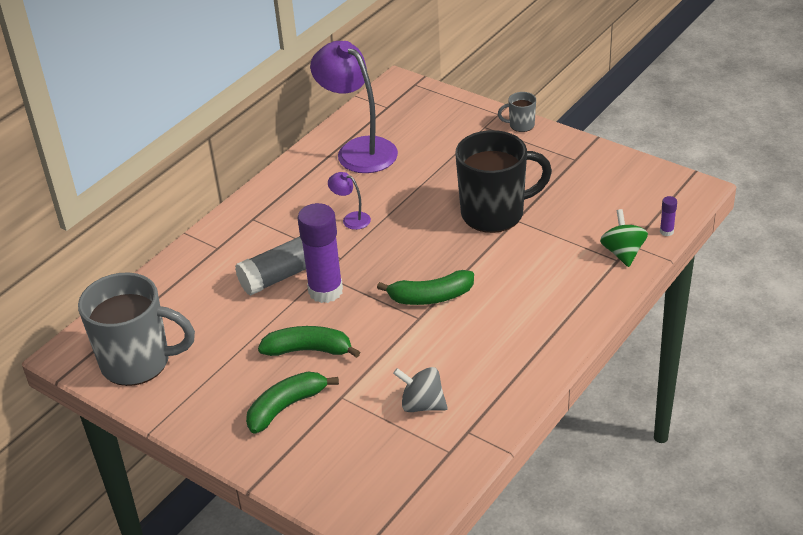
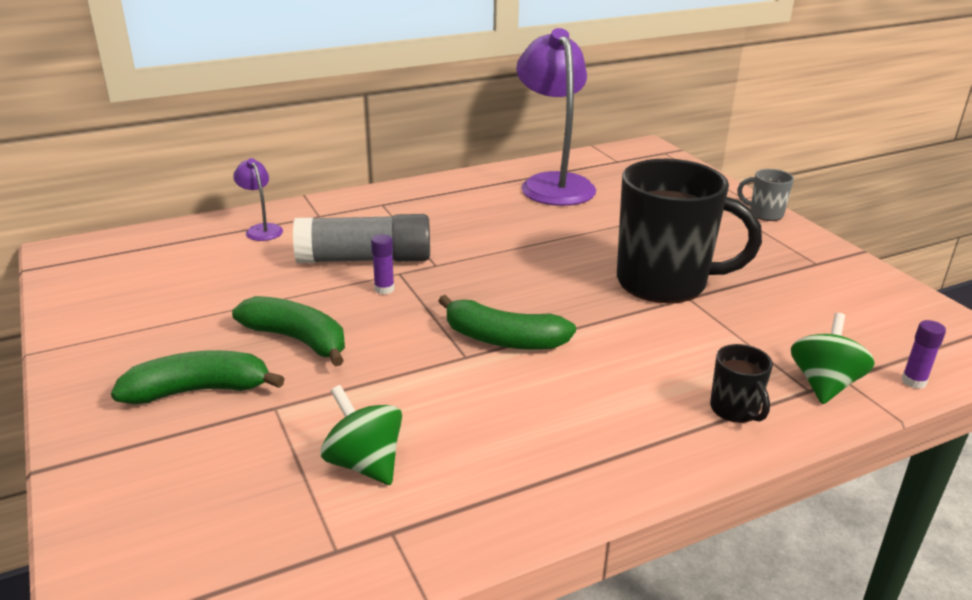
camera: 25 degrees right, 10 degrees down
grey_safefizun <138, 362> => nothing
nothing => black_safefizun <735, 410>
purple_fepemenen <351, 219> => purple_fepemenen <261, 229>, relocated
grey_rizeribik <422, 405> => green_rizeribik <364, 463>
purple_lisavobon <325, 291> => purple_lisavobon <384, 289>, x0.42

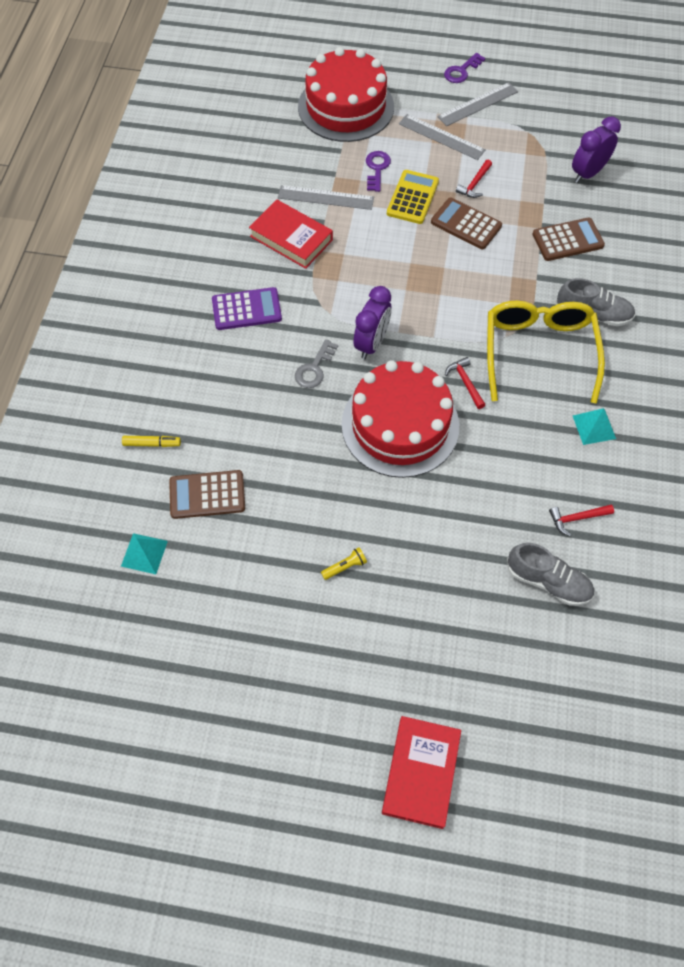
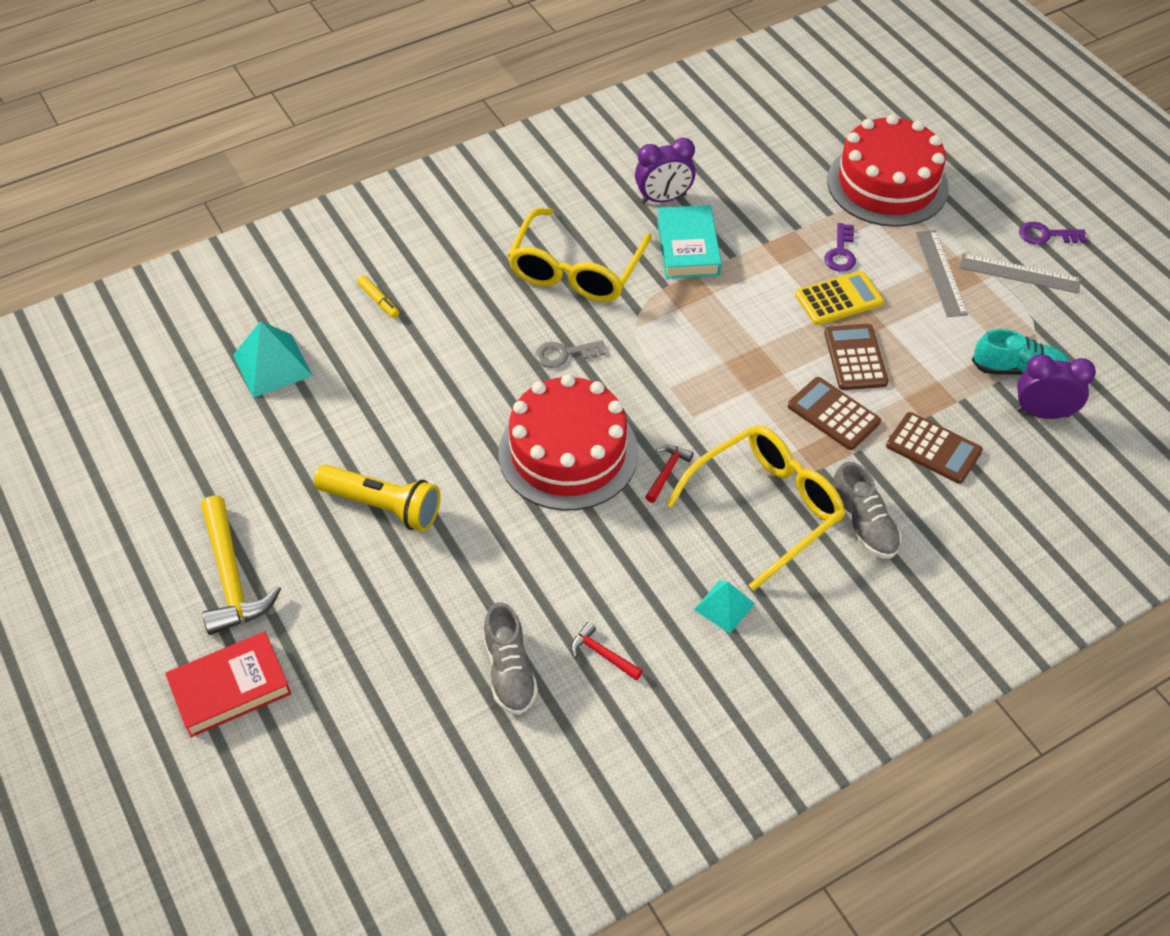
camera: 50 degrees right, 10 degrees down
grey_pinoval <326, 198> => nothing
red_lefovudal <474, 184> => nothing
nothing => yellow_lefovudal <231, 577>
nothing => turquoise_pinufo <1017, 370>
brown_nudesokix <207, 495> => brown_nudesokix <833, 414>, relocated
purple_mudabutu <371, 343> => purple_mudabutu <663, 199>, relocated
purple_nudesokix <246, 309> => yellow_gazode <577, 269>
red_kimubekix <291, 238> => turquoise_kimubekix <688, 247>
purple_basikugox <377, 169> => purple_basikugox <841, 252>, 135 degrees clockwise
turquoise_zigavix <144, 553> => turquoise_zigavix <272, 365>, x1.60
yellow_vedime <345, 566> => yellow_vedime <382, 506>, x2.42

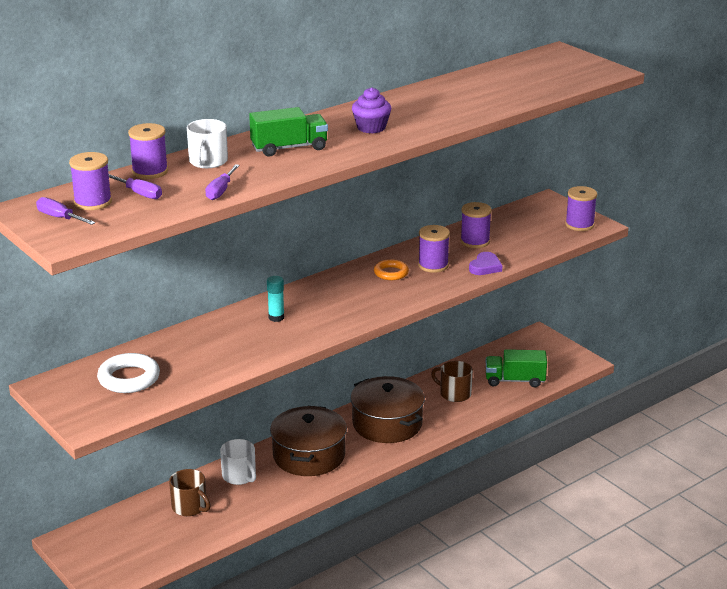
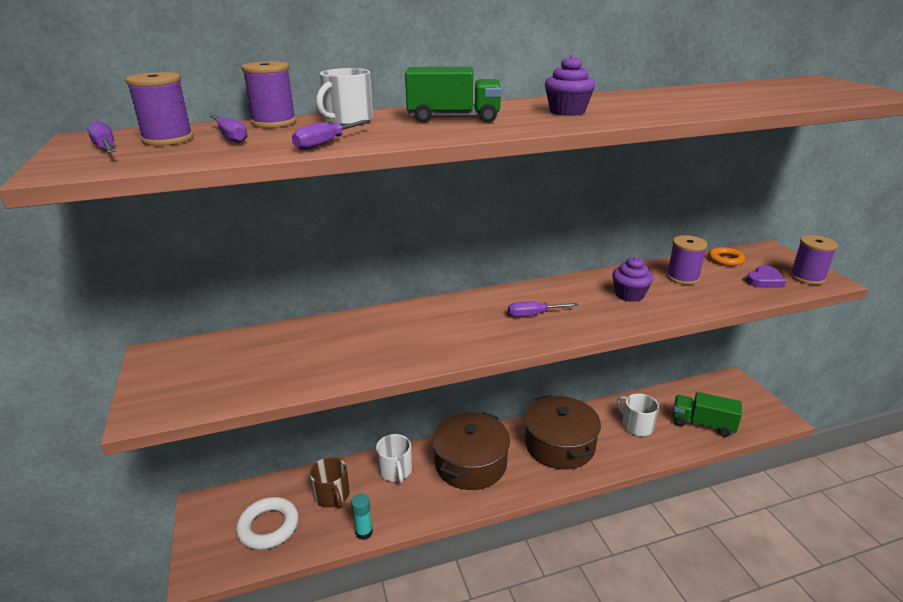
camera: 20 degrees right, 0 degrees up
nothing => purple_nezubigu <533, 314>
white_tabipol <129, 378> => white_tabipol <268, 526>, relocated
turquoise_lisavobon <276, 317> => turquoise_lisavobon <364, 532>, relocated
orange_tabipol <391, 273> => orange_tabipol <725, 260>, relocated
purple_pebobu <485, 267> => purple_pebobu <764, 280>, relocated
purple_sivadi <433, 265> => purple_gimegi <629, 295>
brown_safefizun <454, 394> => white_safefizun <636, 426>

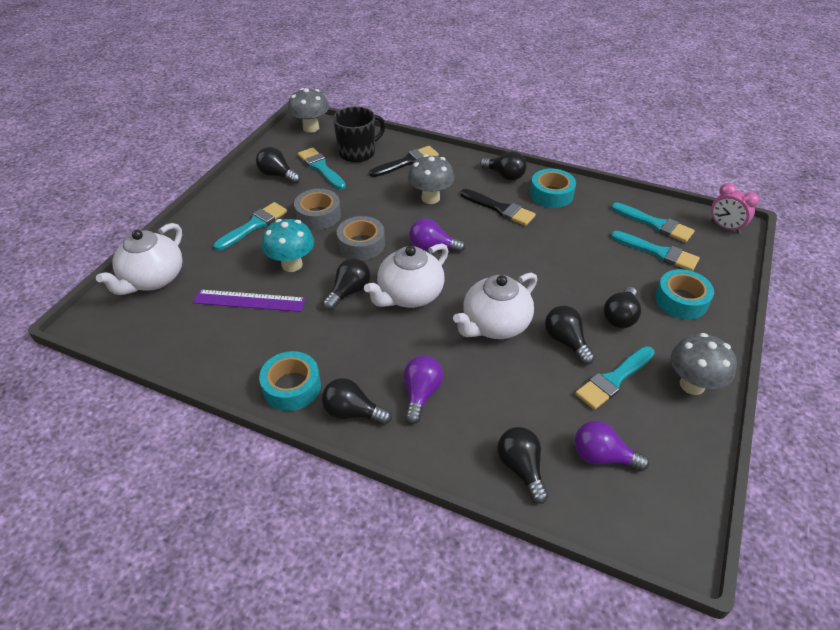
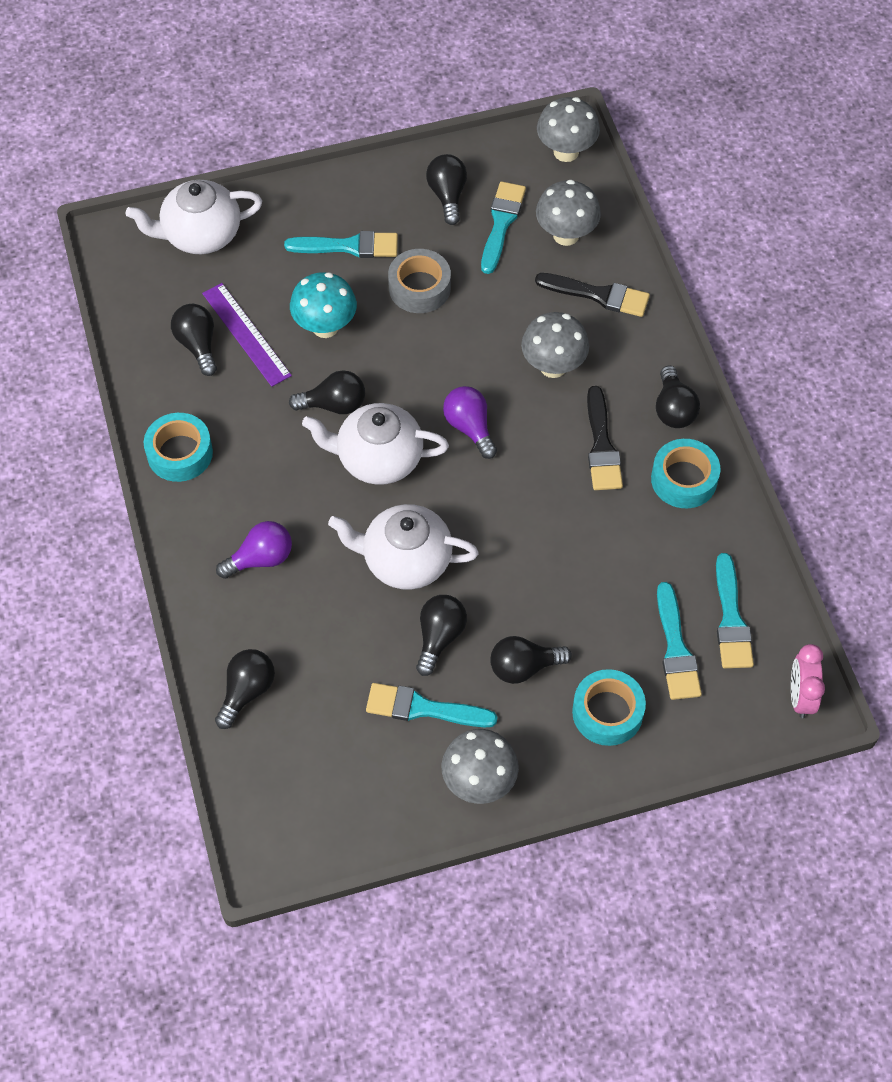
camera: 50 degrees right, 15 degrees up
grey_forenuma <361, 244> => nothing
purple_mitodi <602, 456> => nothing
black_mitodi <352, 412> => black_mitodi <198, 345>, relocated
black_safefizun <358, 153> => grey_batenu <566, 235>

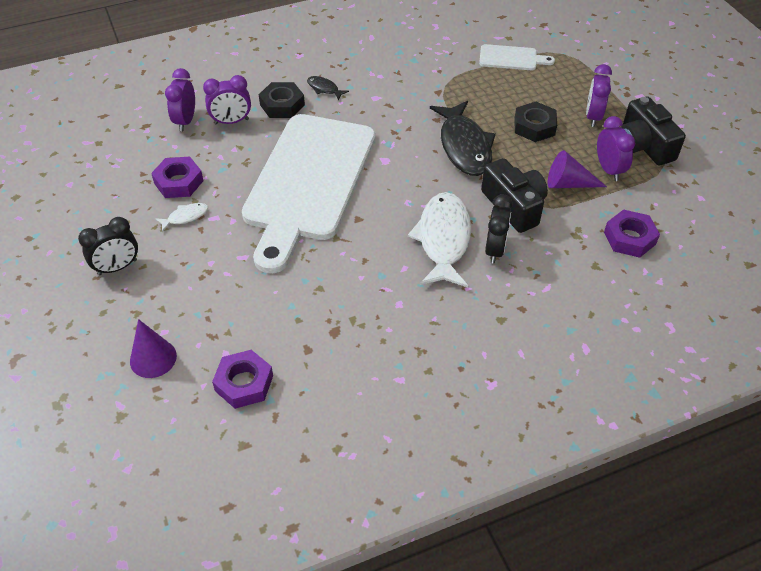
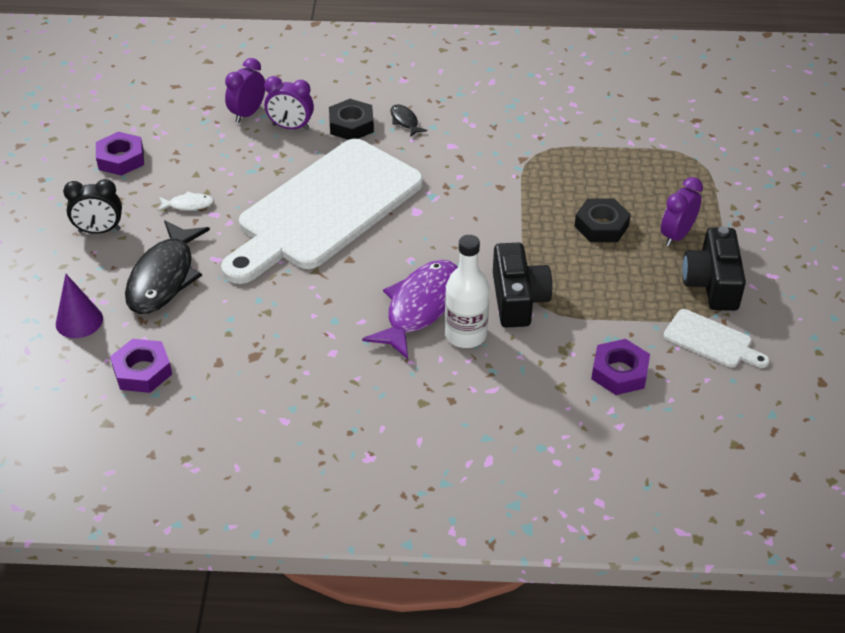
camera: 25 degrees right, 5 degrees down
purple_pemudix <568, 183> => nothing
purple_mudabutu <609, 169> => nothing
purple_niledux <179, 182> => purple_niledux <121, 159>, relocated
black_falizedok <464, 146> => black_falizedok <164, 277>, relocated
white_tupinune <511, 58> => white_tupinune <711, 340>, relocated
black_mudabutu <495, 249> => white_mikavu <465, 335>
white_falizedok <443, 239> => purple_falizedok <420, 307>

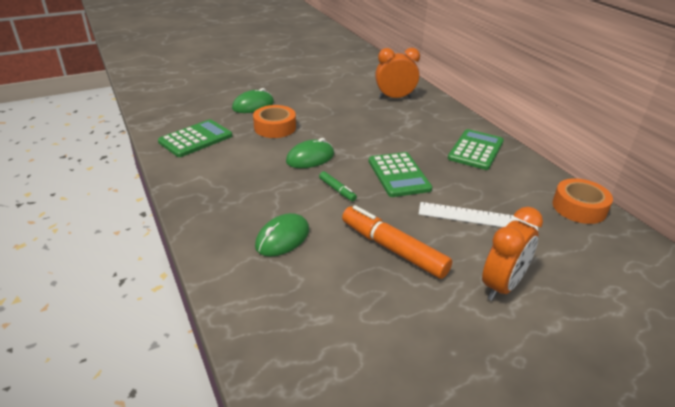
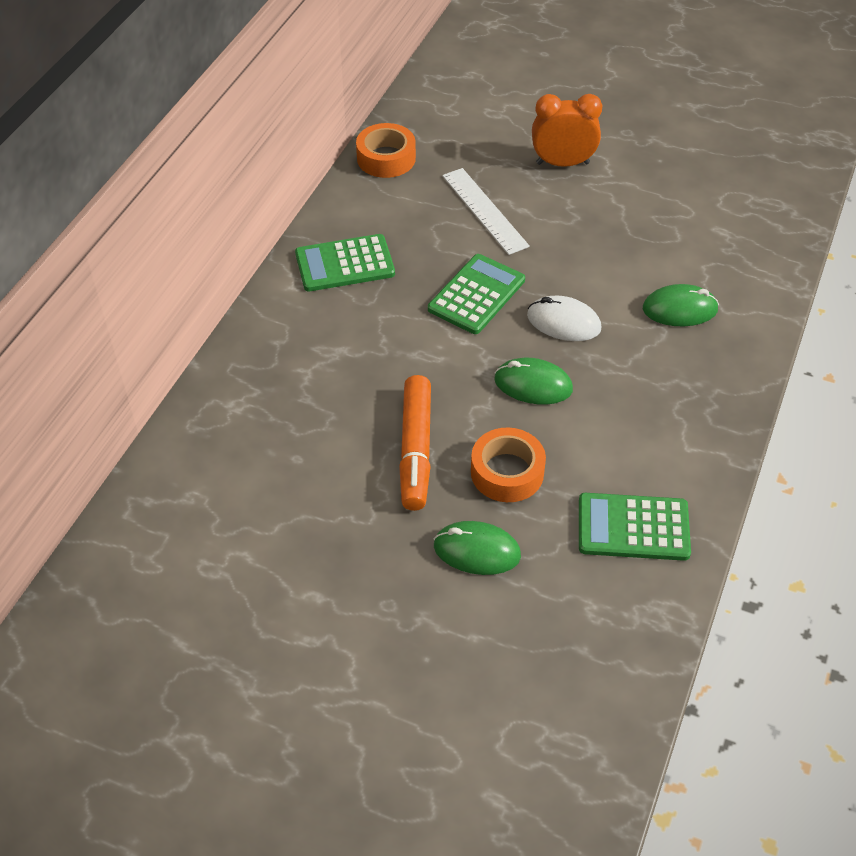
camera: 130 degrees left, 15 degrees up
orange_mudabutu <395, 97> => nothing
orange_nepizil <393, 249> => orange_nepizil <416, 450>, relocated
green_nepizil <337, 190> => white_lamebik <563, 322>

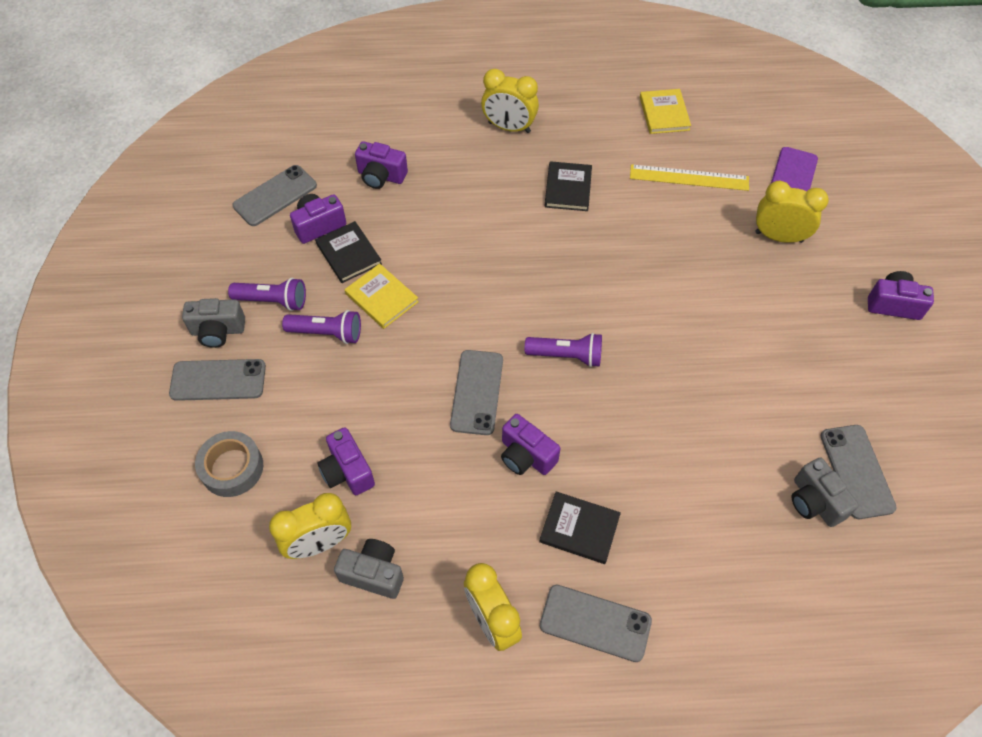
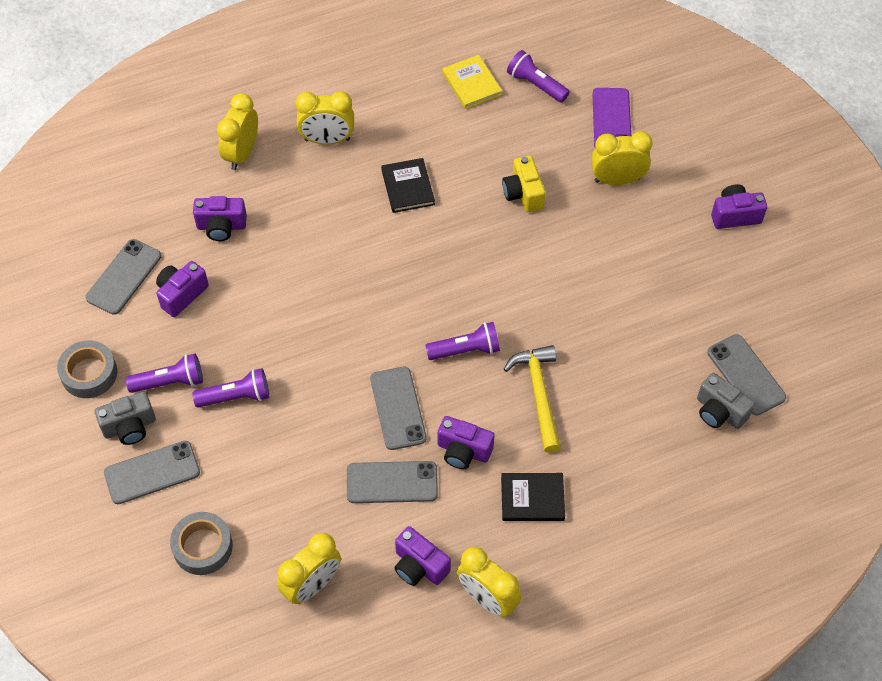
camera: 20 degrees left, 0 degrees up
black_kimubekix <348, 254> => nothing
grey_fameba <373, 574> => nothing
yellow_kimubekix <381, 298> => nothing
yellow_pinoval <689, 178> => nothing
nothing => grey_forenuma <89, 373>
nothing => yellow_mudabutu <242, 153>
nothing => yellow_fameba <523, 193>
nothing => yellow_lefovudal <538, 394>
nothing => purple_vedime <536, 84>
purple_fameba <347, 471> => purple_fameba <419, 566>, relocated
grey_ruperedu <595, 623> => grey_ruperedu <392, 482>, relocated

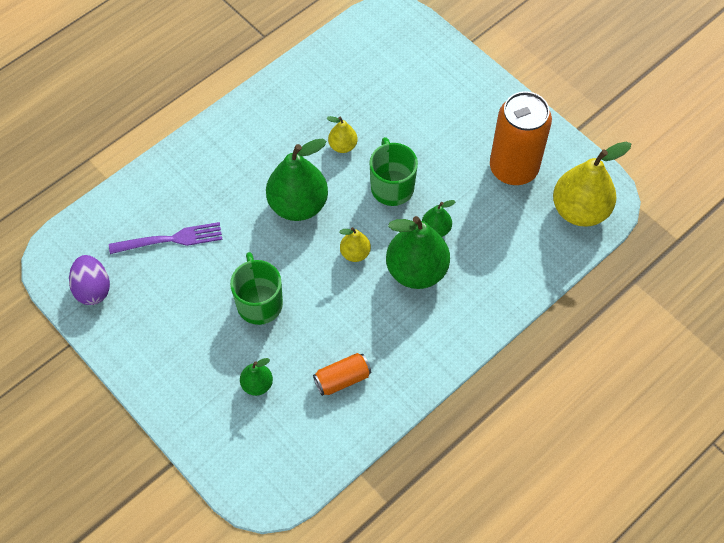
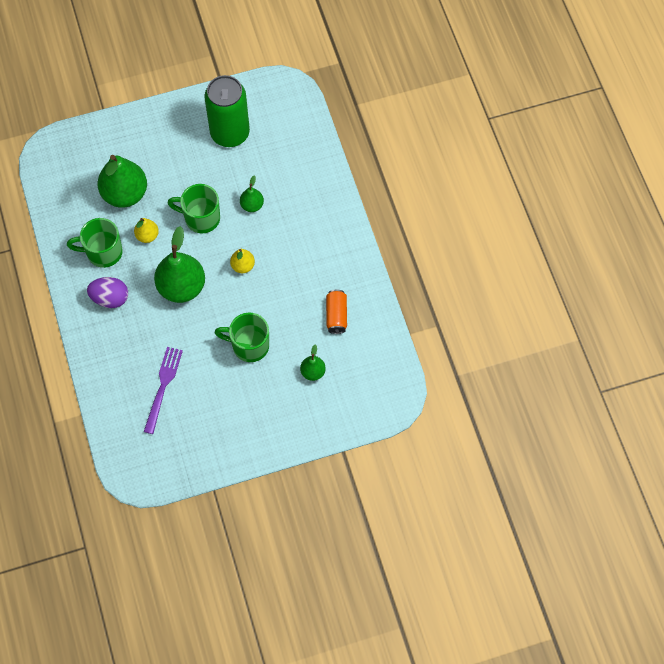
camera: 65 degrees left, 5 degrees up
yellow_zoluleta <579, 210> => nothing
nothing => green_safefizun <103, 252>
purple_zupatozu <93, 289> => purple_zupatozu <110, 298>, relocated
green_zoluleta <416, 271> => green_zoluleta <125, 194>, relocated
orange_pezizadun <513, 168> => green_pezizadun <230, 133>

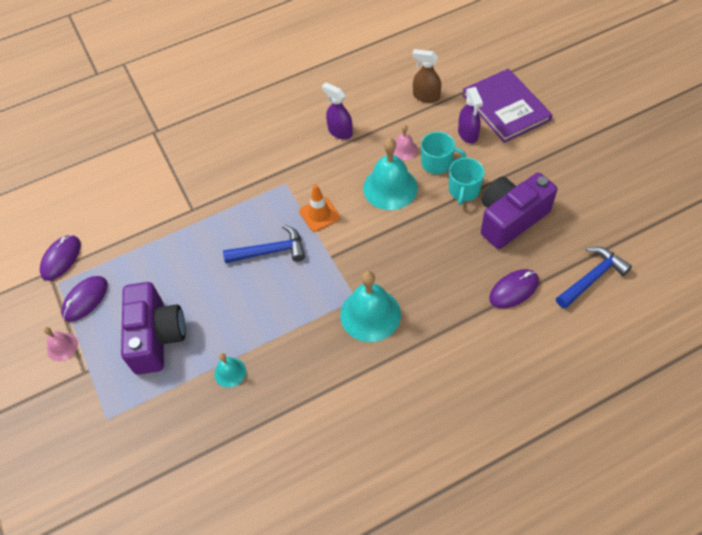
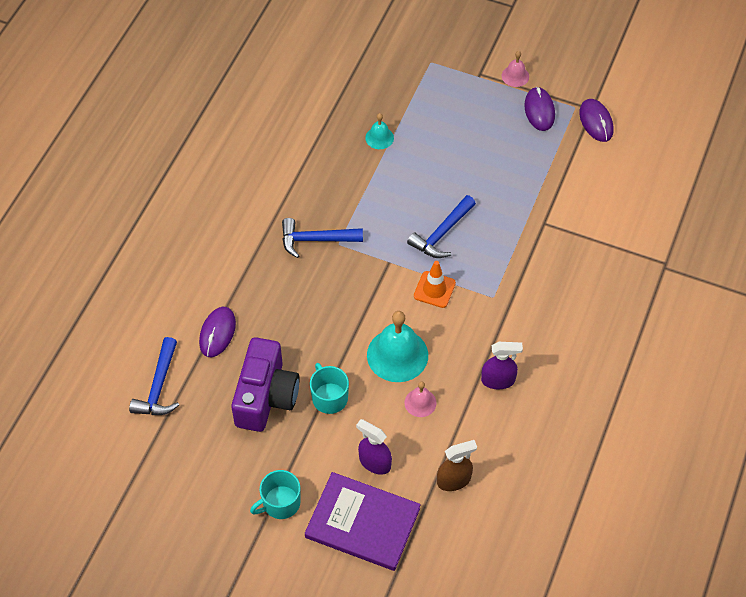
camera: 135 degrees right, 0 degrees up
purple_fameba <156, 337> => nothing
turquoise_safefizun <437, 163> => turquoise_safefizun <280, 503>, relocated
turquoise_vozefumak <370, 314> => blue_lefovudal <316, 240>

